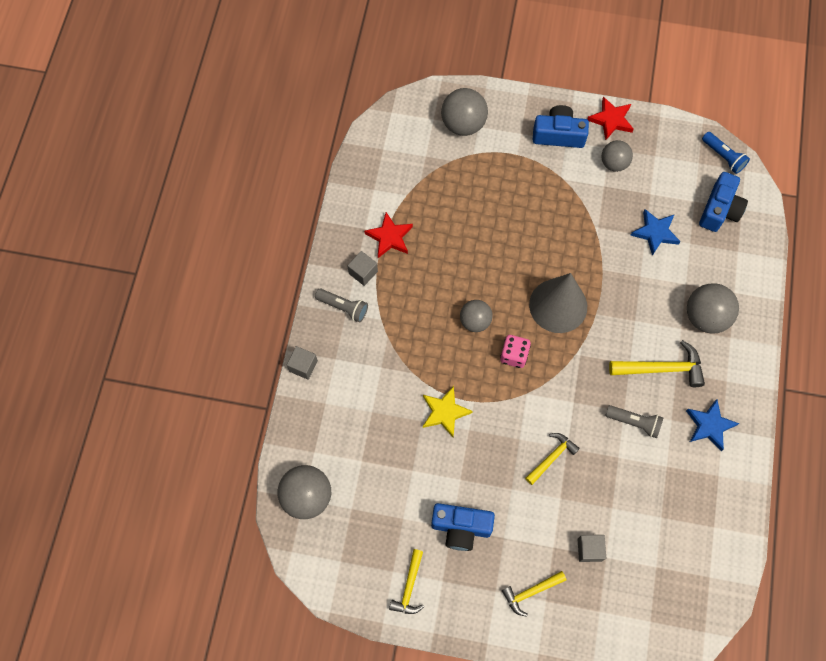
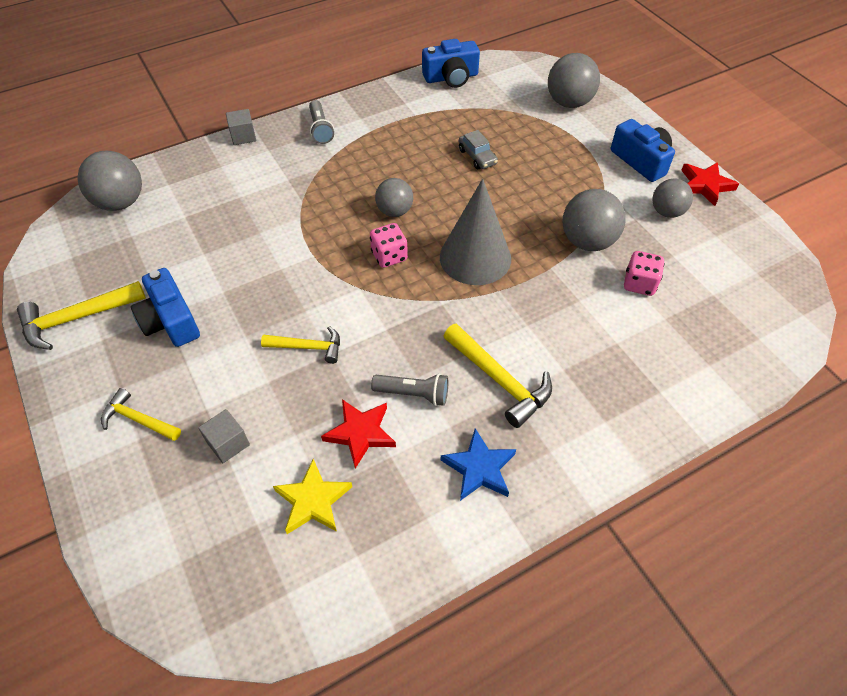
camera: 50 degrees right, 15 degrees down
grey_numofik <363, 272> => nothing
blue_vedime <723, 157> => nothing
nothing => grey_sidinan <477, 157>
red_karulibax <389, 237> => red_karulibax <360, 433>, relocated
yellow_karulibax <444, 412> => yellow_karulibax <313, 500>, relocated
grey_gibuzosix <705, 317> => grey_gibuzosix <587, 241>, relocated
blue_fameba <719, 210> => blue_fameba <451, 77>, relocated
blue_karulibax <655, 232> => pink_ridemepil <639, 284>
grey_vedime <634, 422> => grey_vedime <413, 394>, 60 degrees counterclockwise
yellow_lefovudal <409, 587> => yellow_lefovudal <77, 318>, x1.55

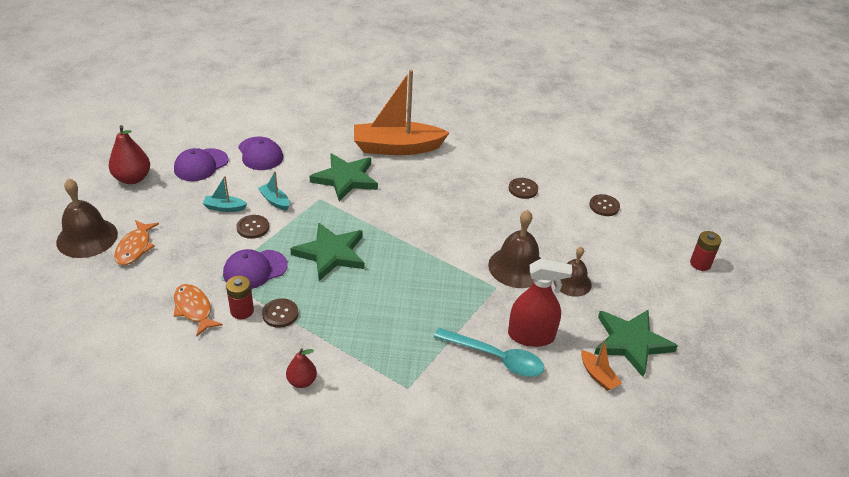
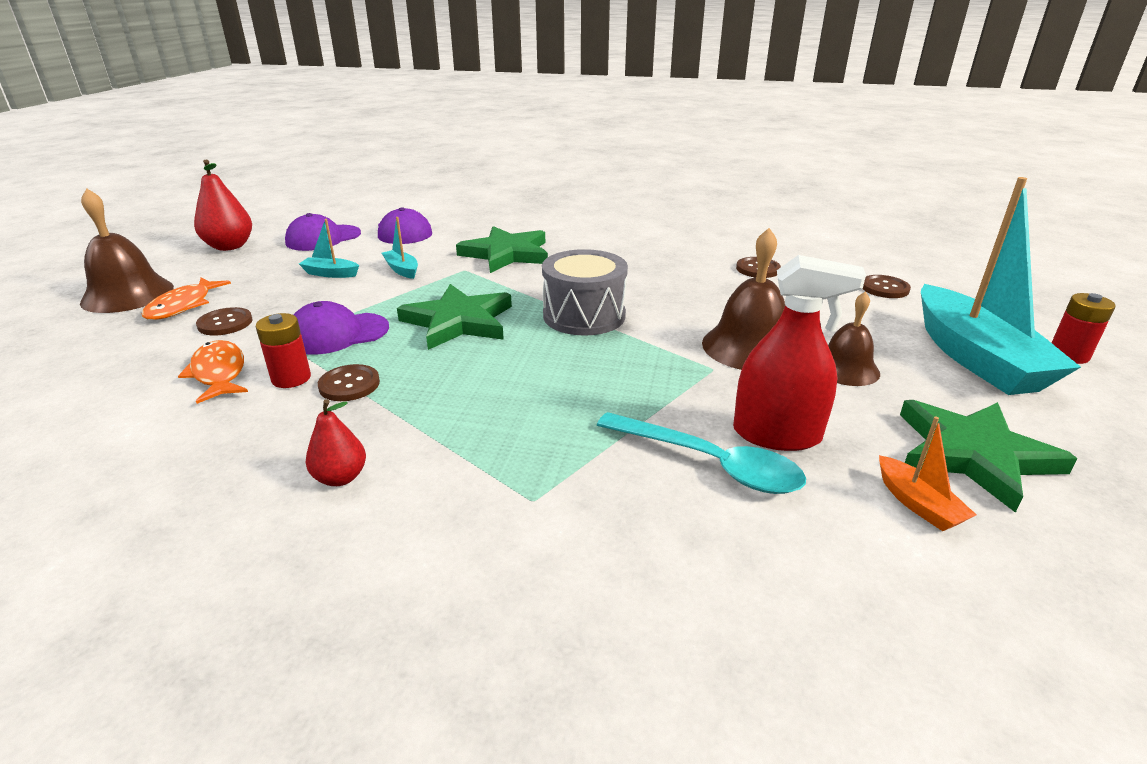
camera: 10 degrees right, 10 degrees down
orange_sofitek <397, 148> => nothing
nothing => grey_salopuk <584, 316>
nothing => turquoise_sofitek <975, 358>
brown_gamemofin <253, 227> => brown_gamemofin <225, 323>, relocated

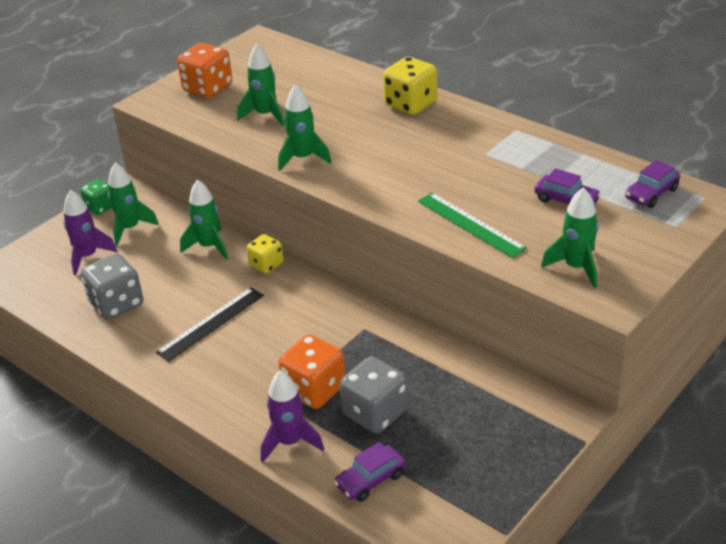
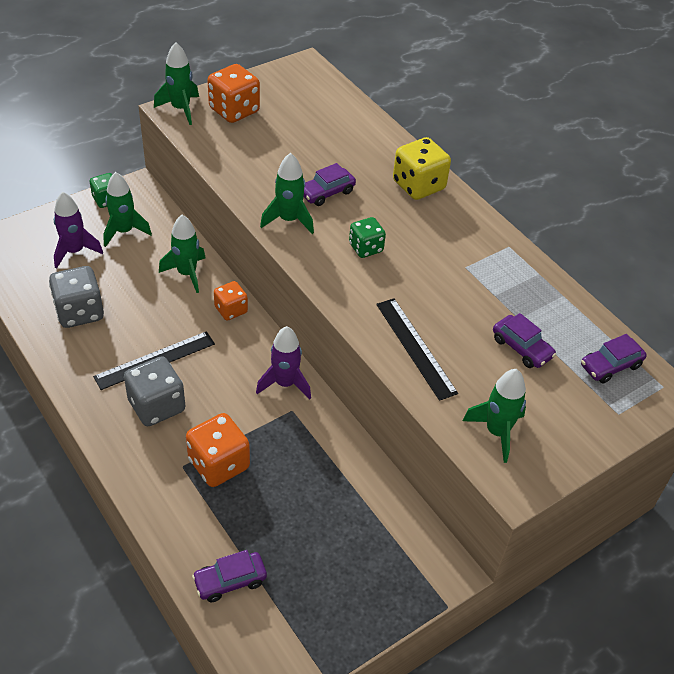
camera: 10 degrees right, 10 degrees up
nothing => purple_sidinan <326, 192>
nothing => green_ridemepil <366, 248>
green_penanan <265, 115> => green_penanan <181, 109>, relocated
purple_penanan <290, 442> => purple_penanan <285, 383>, relocated
grey_ridemepil <375, 413> => grey_ridemepil <157, 406>, relocated
yellow_ridemepil <266, 264> => orange_ridemepil <231, 310>
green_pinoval <470, 224> => black_pinoval <415, 347>

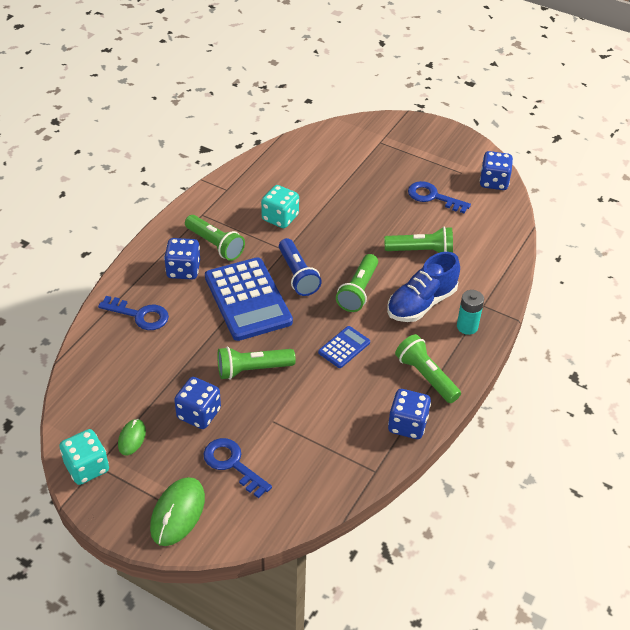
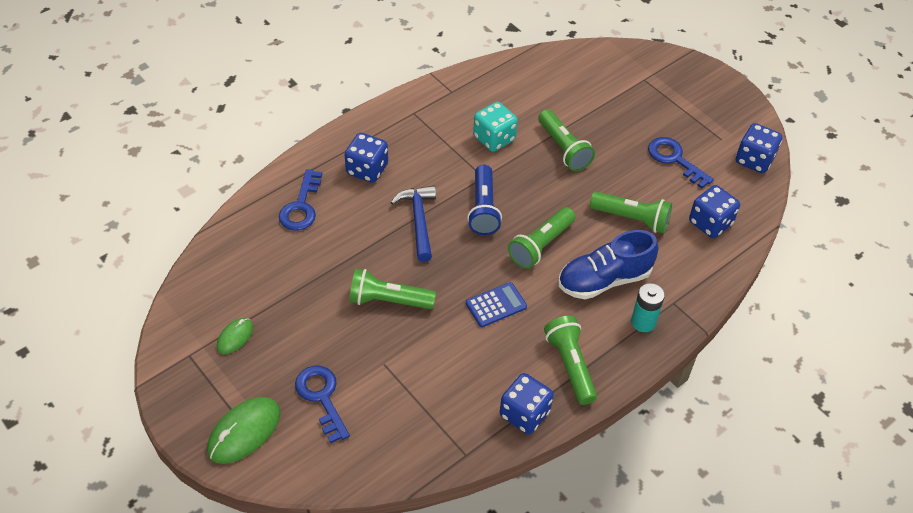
camera: 20 degrees right, 5 degrees up
turquoise_ridemepil <87, 467> => nothing
blue_ridemepil <199, 414> => blue_ridemepil <710, 223>, relocated
green_vedime <215, 245> => green_vedime <564, 149>, relocated
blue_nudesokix <248, 299> => blue_lefovudal <418, 221>
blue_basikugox <140, 315> => blue_basikugox <301, 206>, 60 degrees clockwise

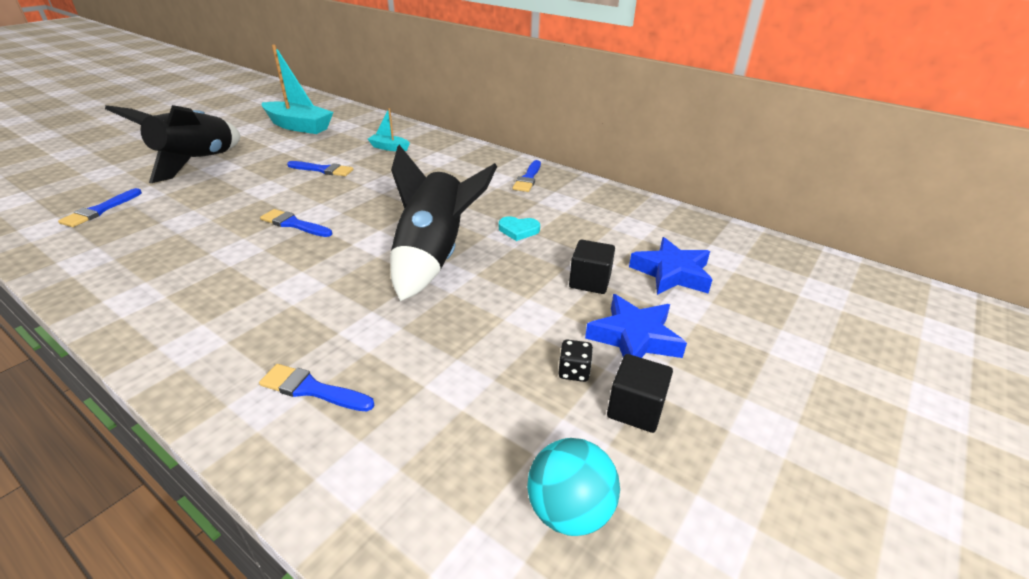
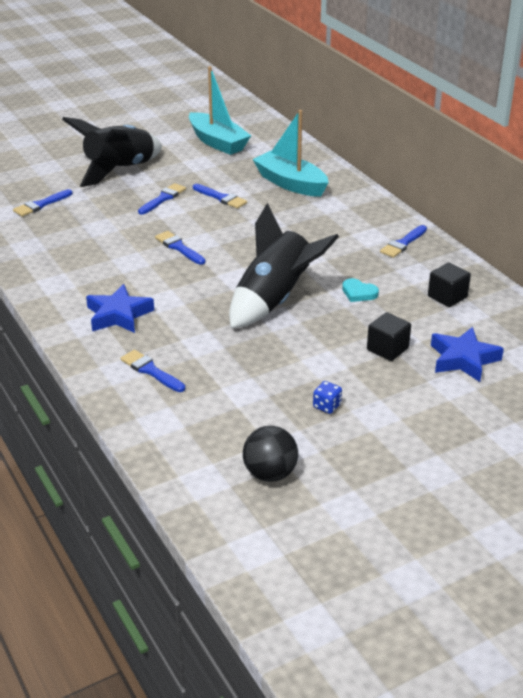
camera: 25 degrees right, 0 degrees up
nothing => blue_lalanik <163, 199>
blue_karulibax <634, 338> => blue_karulibax <118, 315>, relocated
black_numofik <635, 409> => black_numofik <447, 297>, relocated
turquoise_gibuzosix <569, 511> => black_gibuzosix <270, 474>
black_ridemepil <574, 371> => blue_ridemepil <327, 406>
turquoise_sofitek <389, 148> => turquoise_sofitek <290, 183>, x2.01

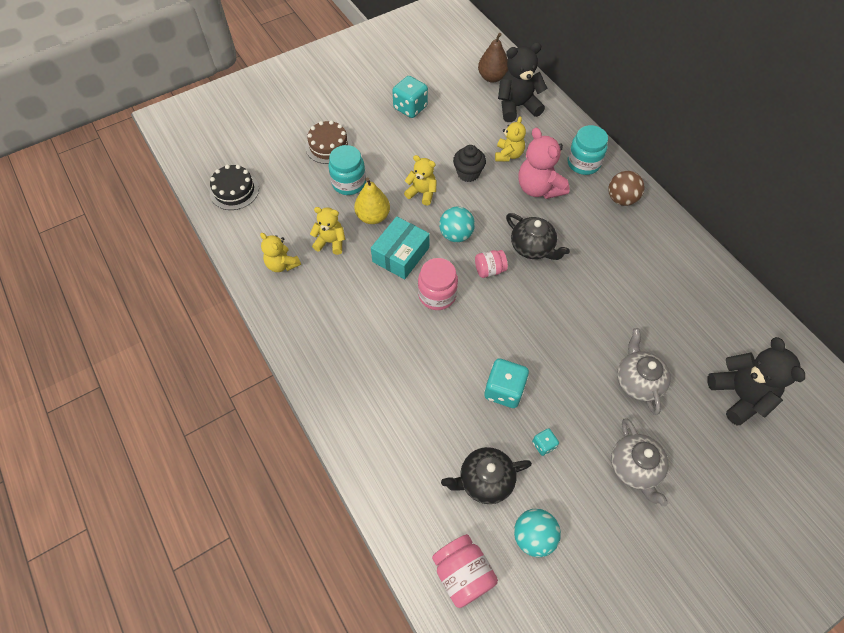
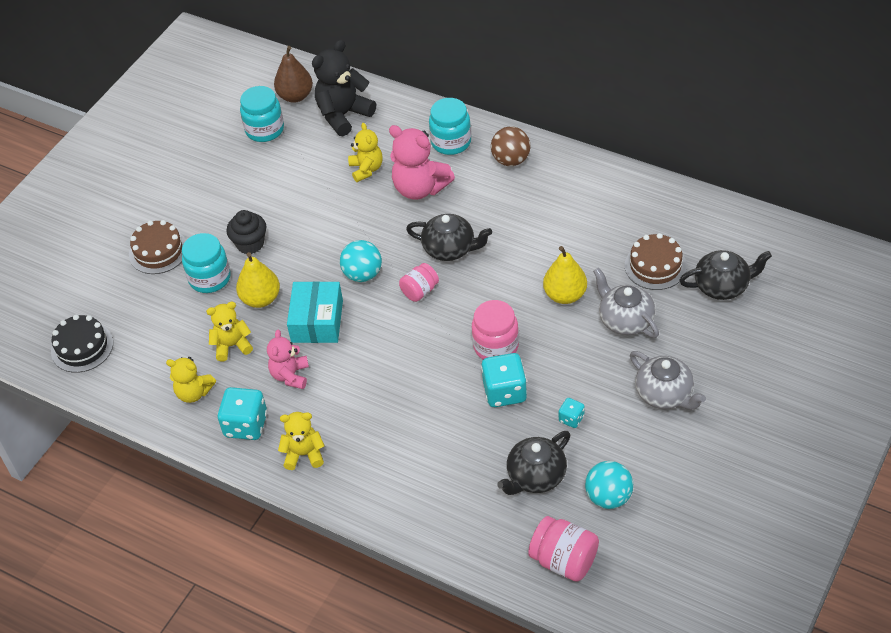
camera: 25 degrees left, 10 degrees down
nothing => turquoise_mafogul <265, 130>
nothing => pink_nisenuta <290, 375>
nothing => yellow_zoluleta <565, 295>
nothing => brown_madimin <655, 266>
turquoise_ridemepil <410, 108> => turquoise_ridemepil <246, 425>, relocated
yellow_nisenuta <422, 193> => yellow_nisenuta <304, 454>, relocated
pink_mafogul <437, 295> => pink_mafogul <496, 346>, relocated
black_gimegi <468, 173> => black_gimegi <250, 244>, relocated
black_nisenuta <739, 395> => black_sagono <722, 286>

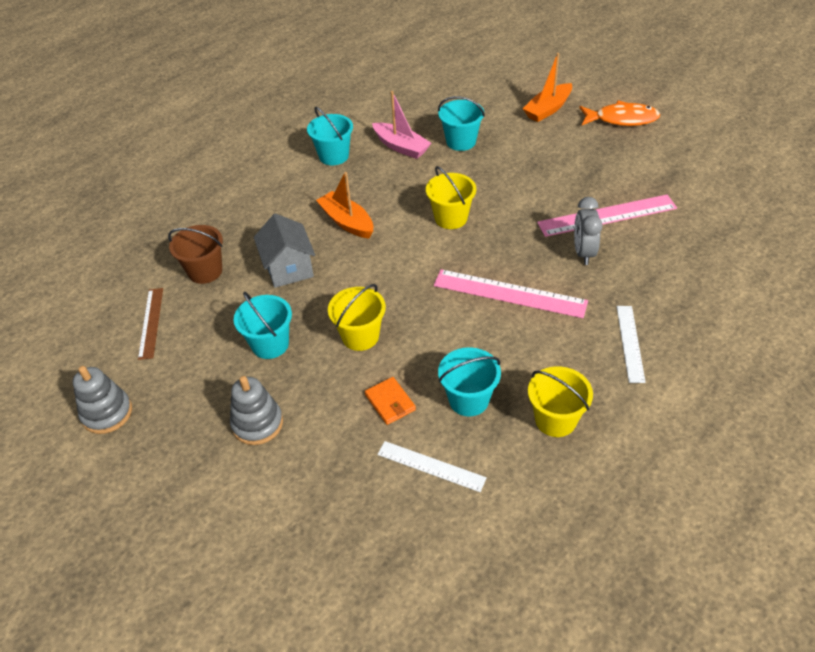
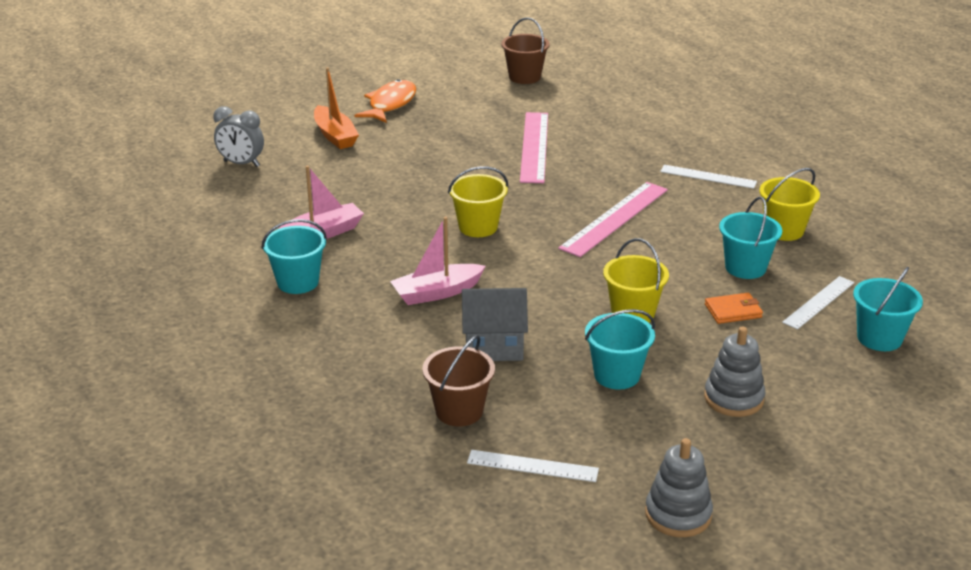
camera: 75 degrees left, 15 degrees down
nothing => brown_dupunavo <524, 77>
turquoise_dupunavo <461, 141> => turquoise_dupunavo <879, 338>, relocated
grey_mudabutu <583, 253> => grey_mudabutu <241, 164>, relocated
brown_pinoval <151, 322> => white_pinoval <532, 466>
orange_sofitek <347, 222> => pink_sofitek <437, 293>

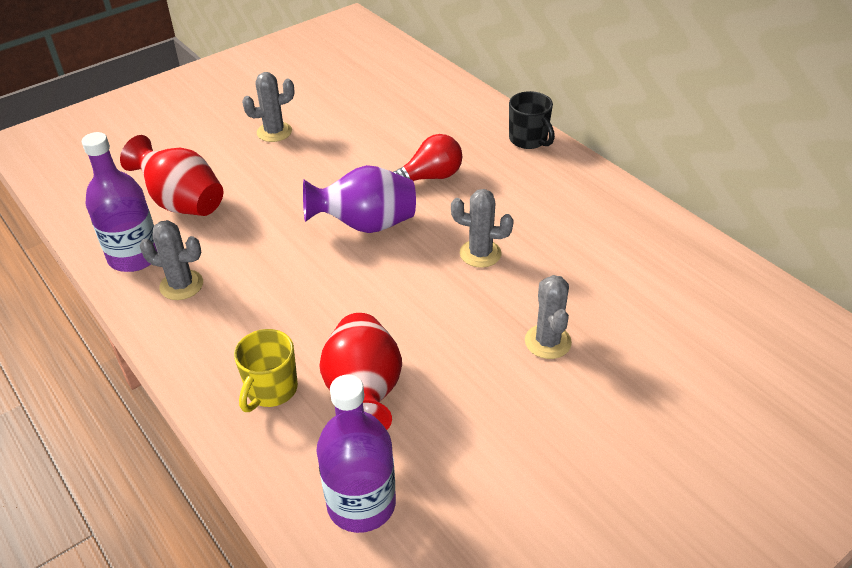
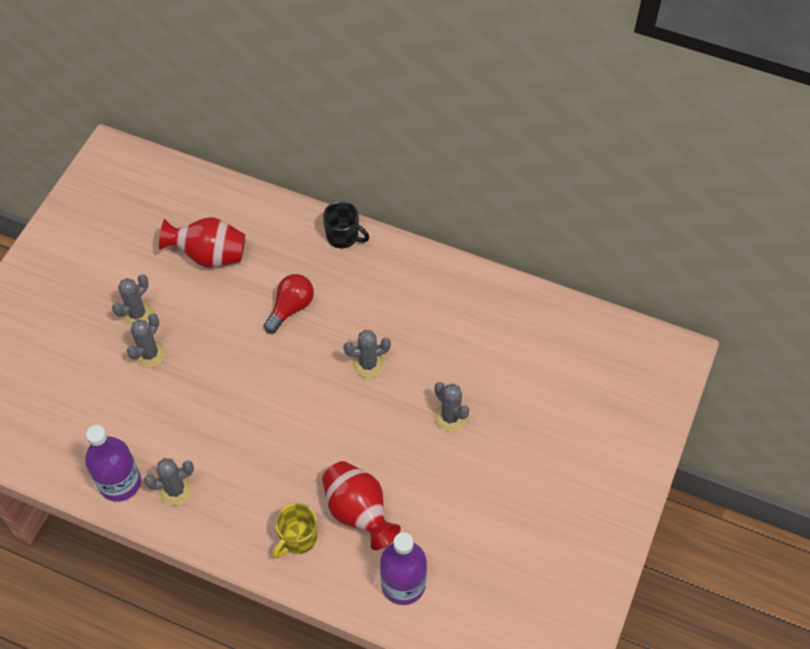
camera: 30 degrees left, 15 degrees up
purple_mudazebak <365, 225> => nothing
nothing => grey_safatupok <149, 354>
red_mudazebak <182, 203> => red_mudazebak <209, 255>, relocated
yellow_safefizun <271, 390> => yellow_safefizun <298, 538>, 45 degrees clockwise

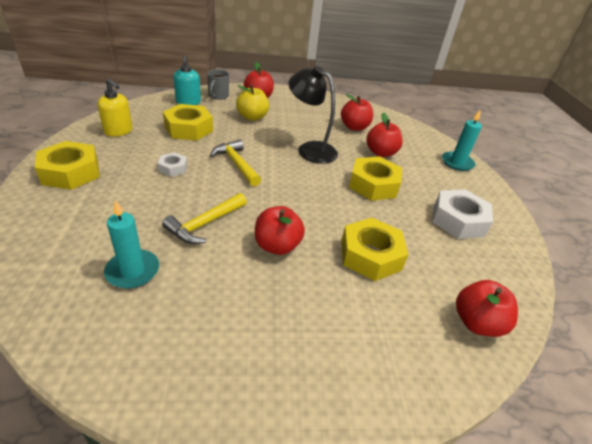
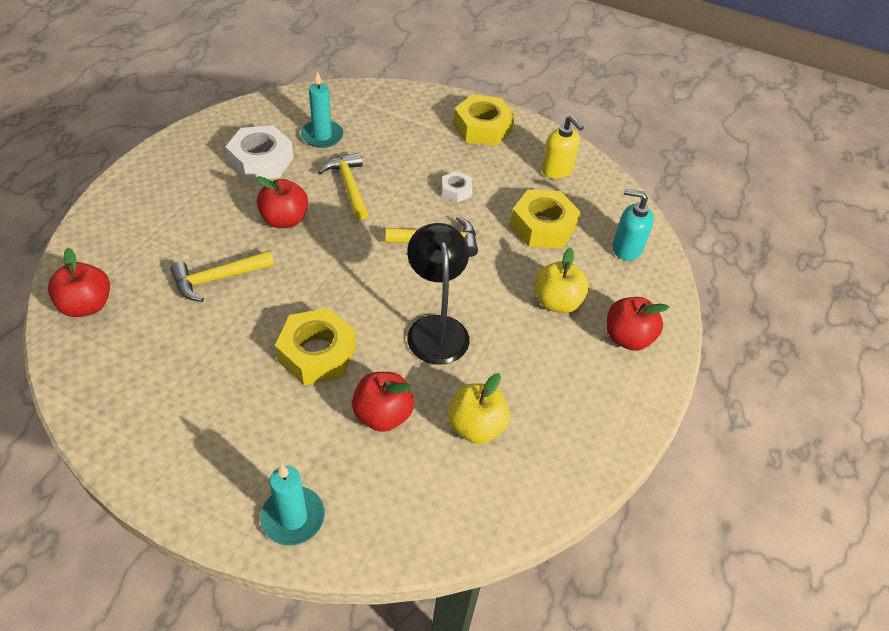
camera: 120 degrees right, 10 degrees up
grey_safefizun <218, 96> => nothing
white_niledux <458, 220> => white_niledux <261, 161>, relocated
yellow_niledux <370, 255> => yellow_lefovudal <218, 279>
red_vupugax <354, 127> => yellow_vupugax <476, 427>
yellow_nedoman <118, 131> => yellow_nedoman <557, 170>, 105 degrees counterclockwise
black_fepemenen <310, 149> => black_fepemenen <436, 328>, 75 degrees counterclockwise

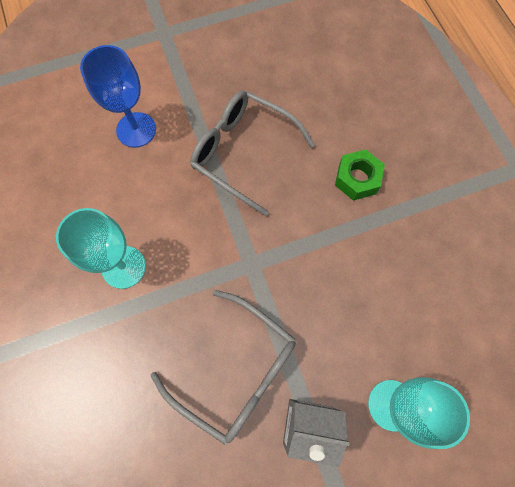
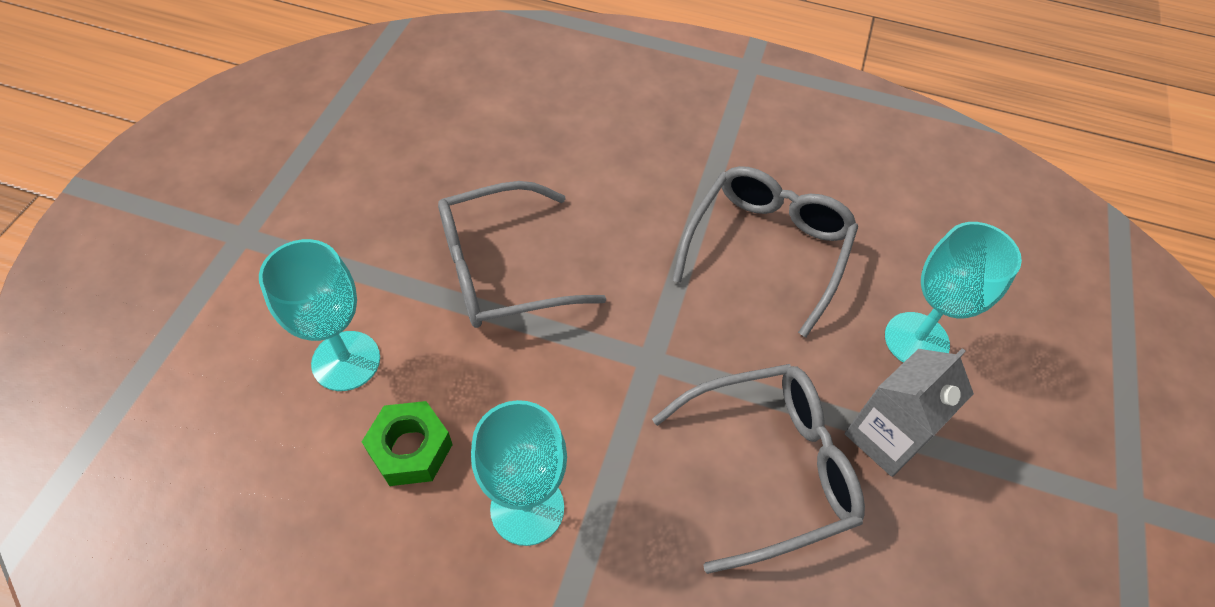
camera: 55 degrees left, 15 degrees down
nothing => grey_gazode <767, 249>
green_niledux <357, 179> => green_niledux <411, 449>, relocated
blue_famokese <136, 130> => turquoise_famokese <346, 361>

